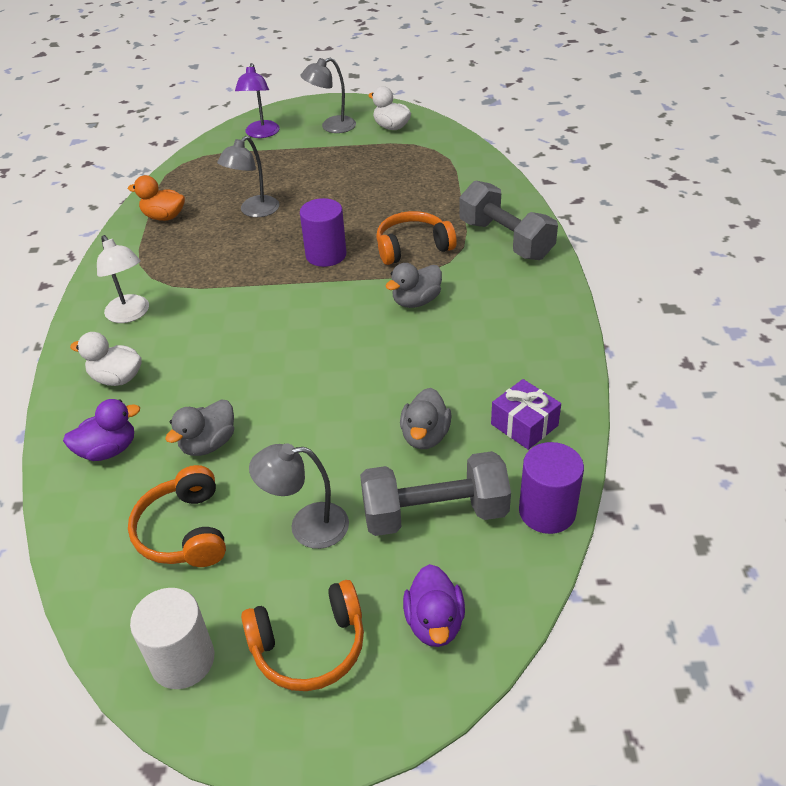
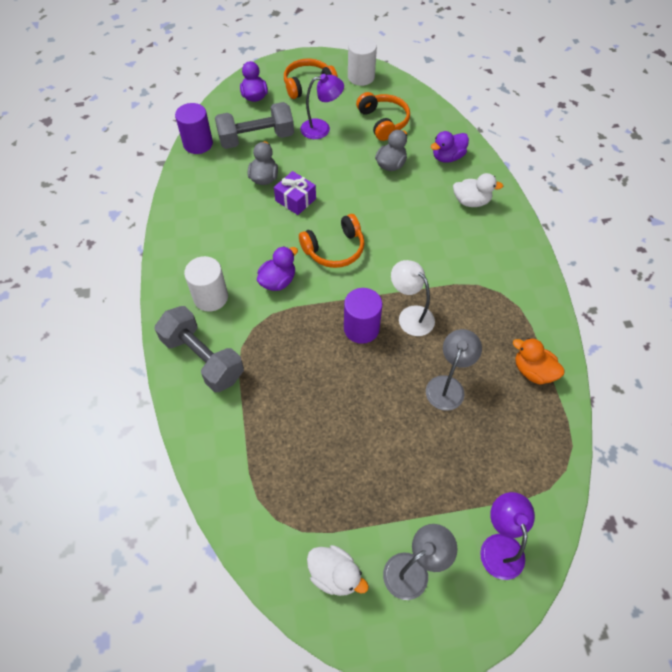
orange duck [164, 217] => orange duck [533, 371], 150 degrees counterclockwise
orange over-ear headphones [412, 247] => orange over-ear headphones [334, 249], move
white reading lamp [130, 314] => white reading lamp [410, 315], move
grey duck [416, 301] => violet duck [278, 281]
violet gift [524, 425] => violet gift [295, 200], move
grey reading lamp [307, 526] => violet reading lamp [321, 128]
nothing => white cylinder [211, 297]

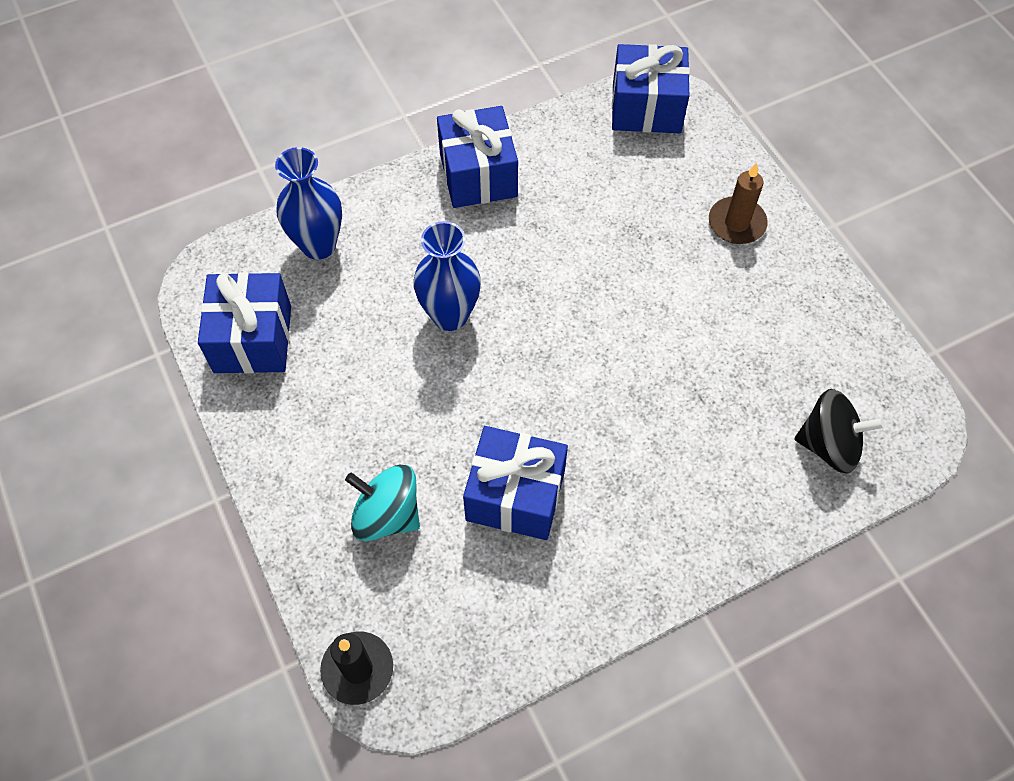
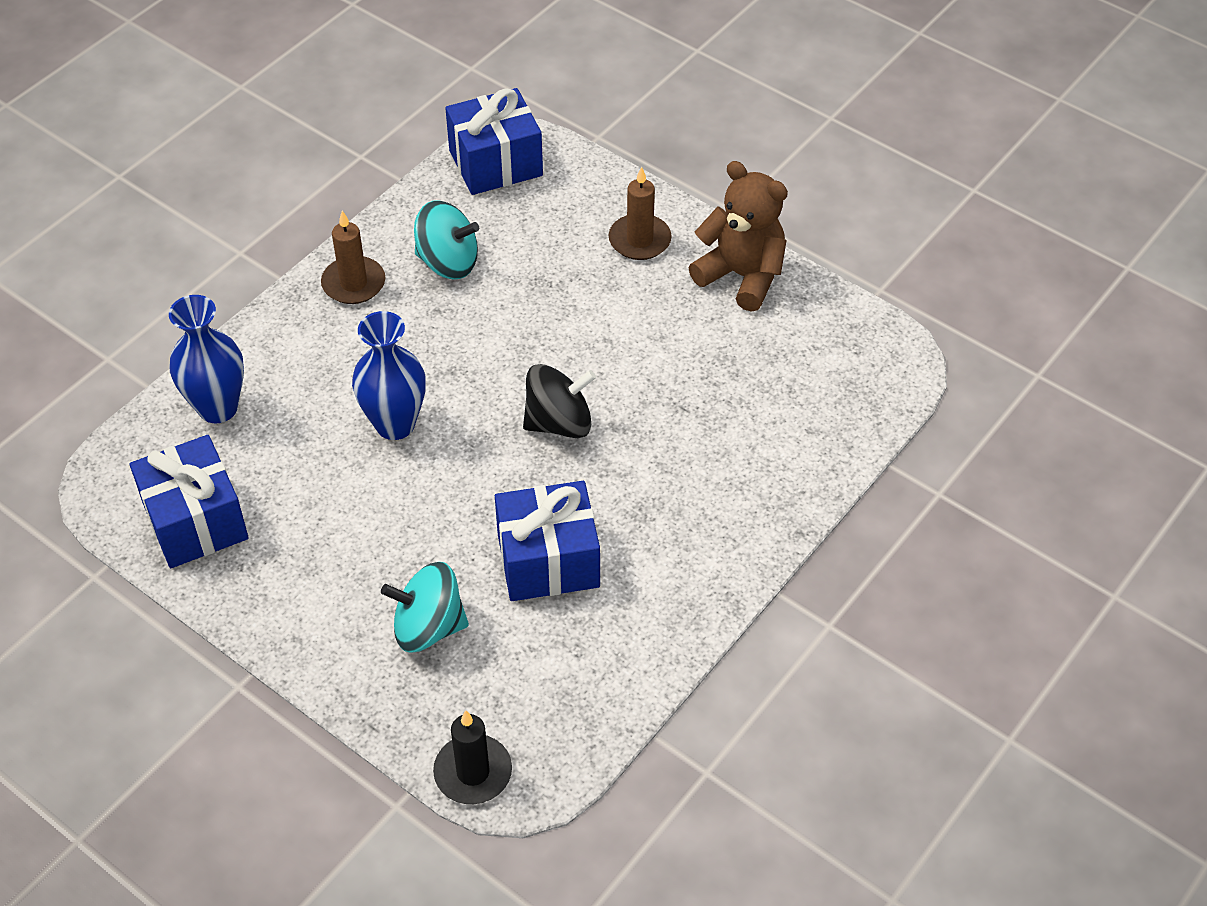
royal blue gift [478, 175] => dark brown pillar candle [353, 283]
black toy top [829, 445] => black toy top [559, 423], move
nothing => dark brown teddy bear [741, 276]
nothing => turquoise toy top [448, 262]

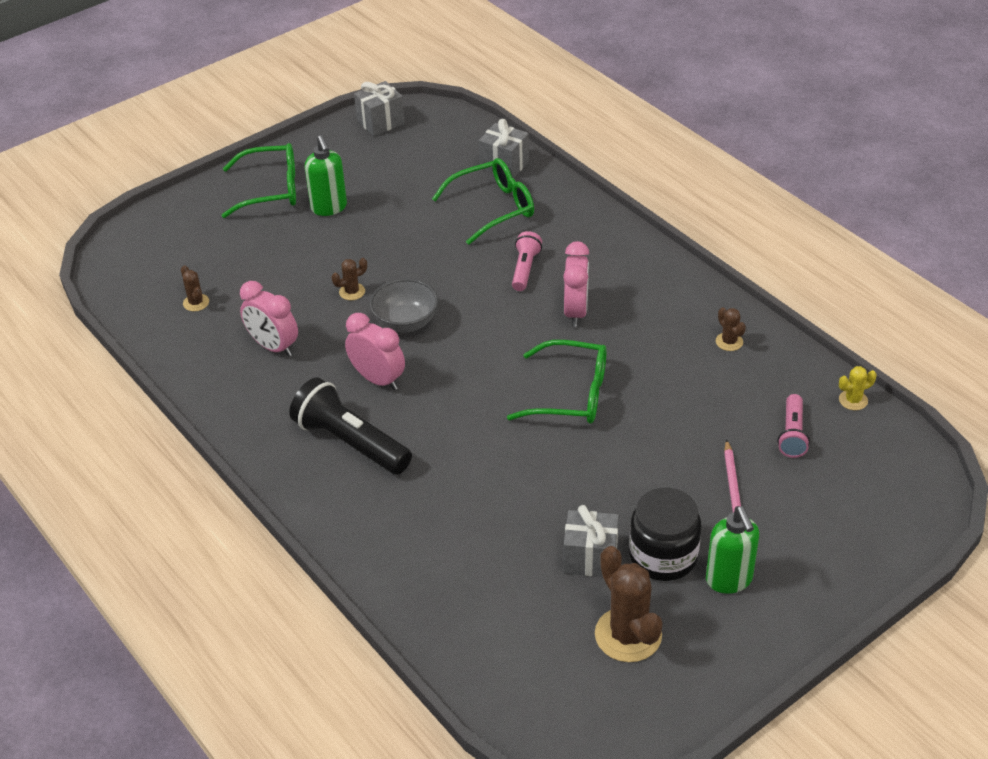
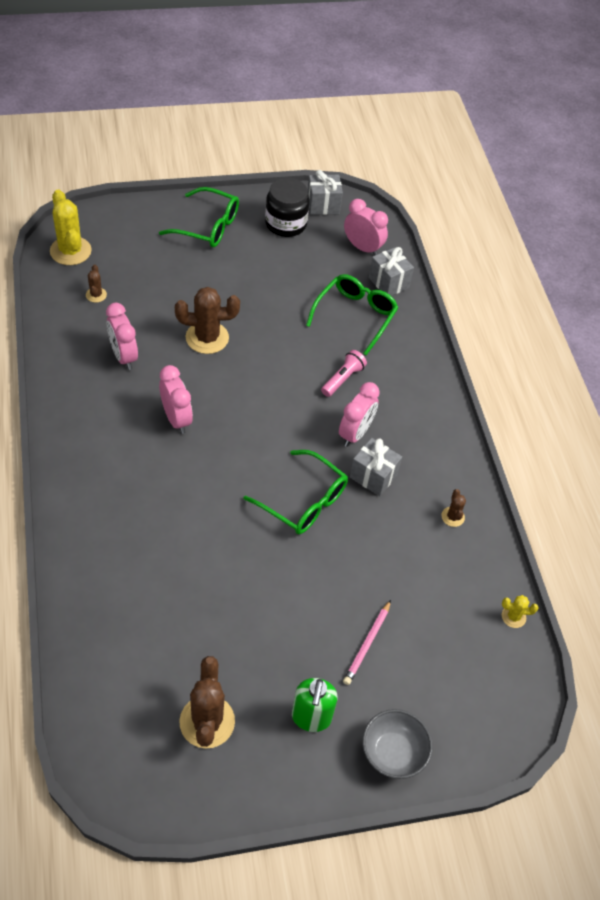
emerald soap dispenser [329, 208] => nothing
emerald spectacles [493, 208] => emerald spectacles [355, 316], 60 degrees counterclockwise
dark brown prickly plant [352, 292] => dark brown prickly plant [207, 338], x2.03
grey bowl [405, 323] => grey bowl [393, 753], move
black flashlight [350, 443] => nothing
rosy flashlight [792, 434] => nothing
black jar [663, 556] => black jar [286, 224], move
grey gift [590, 558] => grey gift [373, 476], move
nothing => yellow prickly plant [70, 251]
nothing => rosy clock [362, 248]

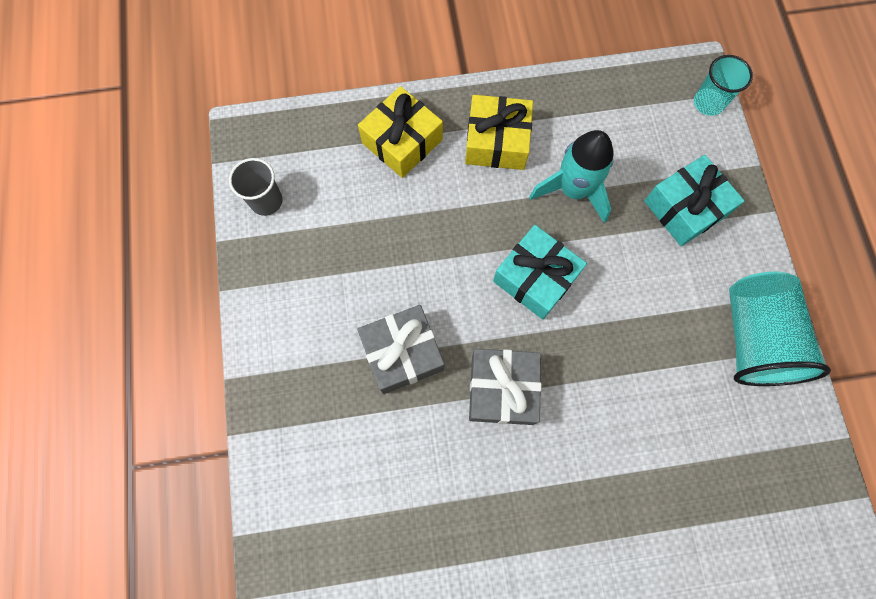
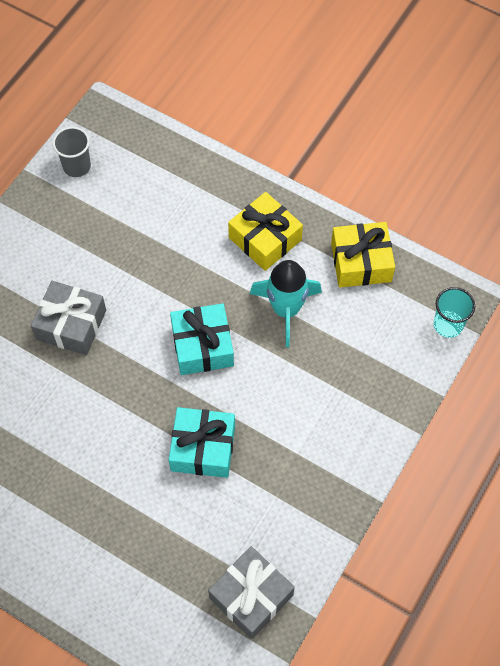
yellow gift [402, 141] => yellow gift [361, 262], move
turquoise gift [685, 208] => turquoise gift [203, 448], move
turquoise tumbler [753, 338] => nothing
grey gift [502, 389] => grey gift [251, 596], move

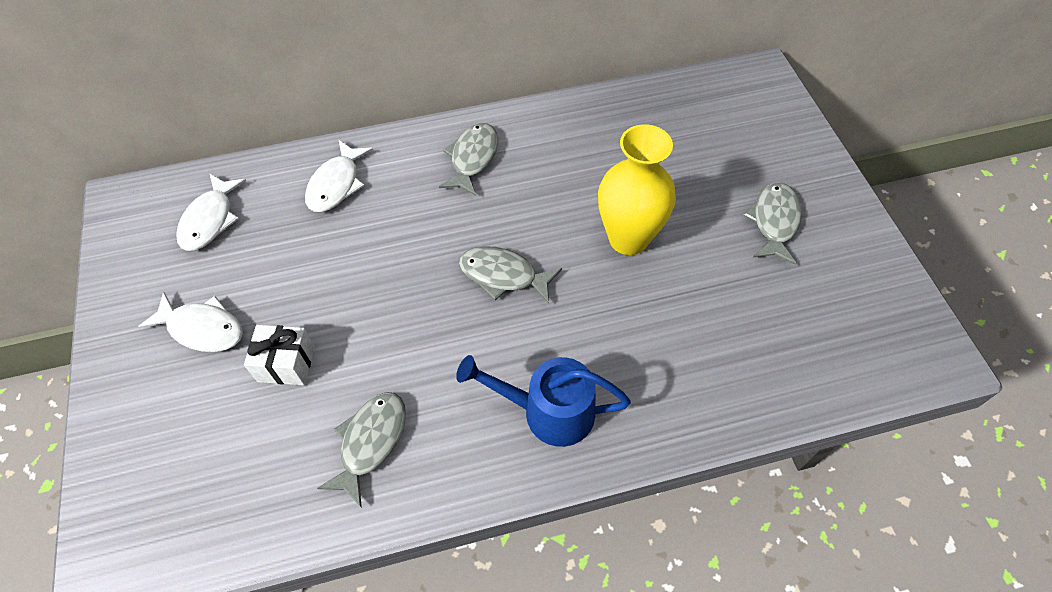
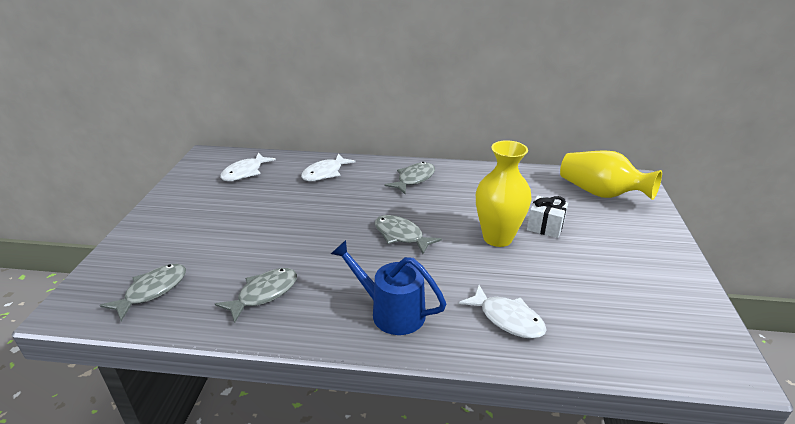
grey toy fish [774, 222] => grey toy fish [152, 291], move
white toy fish [202, 328] => white toy fish [507, 319], move
white gift [286, 364] => white gift [545, 226], move
nothing => yellow vase [600, 193]

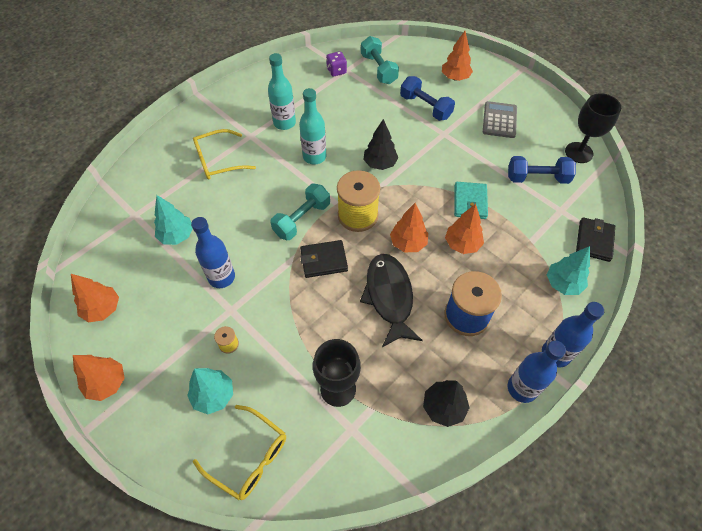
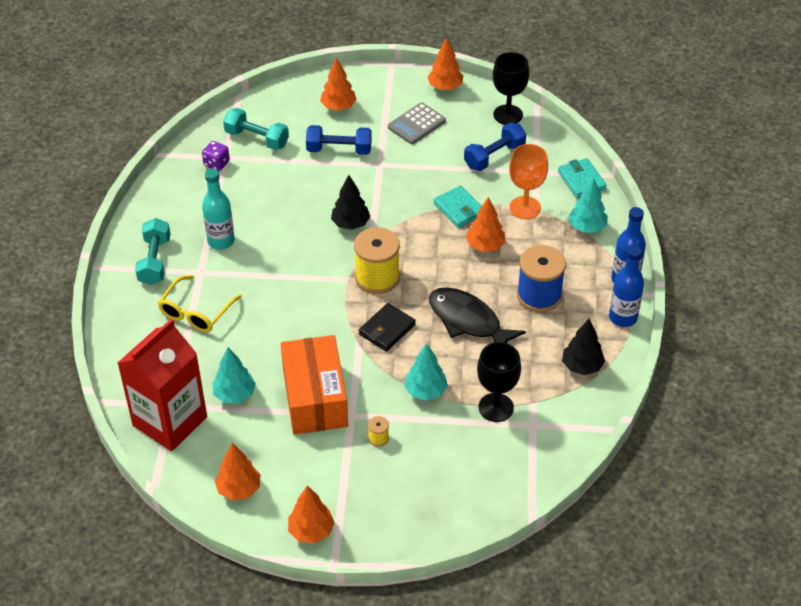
turquoise bottle [314, 157] => nothing
grey adding machine [499, 120] => grey adding machine [416, 124], 105 degrees counterclockwise
turquoise hand weight [302, 219] => turquoise hand weight [155, 261], move
orange toy tree [408, 243] => orange toy tree [445, 87], move
royal blue bottle [221, 277] => orange package [315, 398]
black card wallet [594, 241] => turquoise card wallet [581, 180]
turquoise toy tree [213, 395] => turquoise toy tree [425, 391], move
yellow spectacles [249, 457] => nothing
nothing => orange chalice [525, 208]
nothing => scarlet juice carton [170, 421]

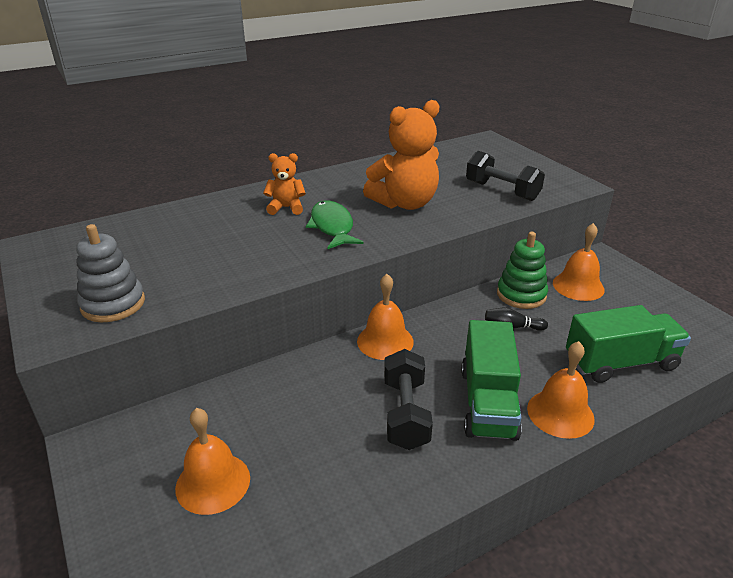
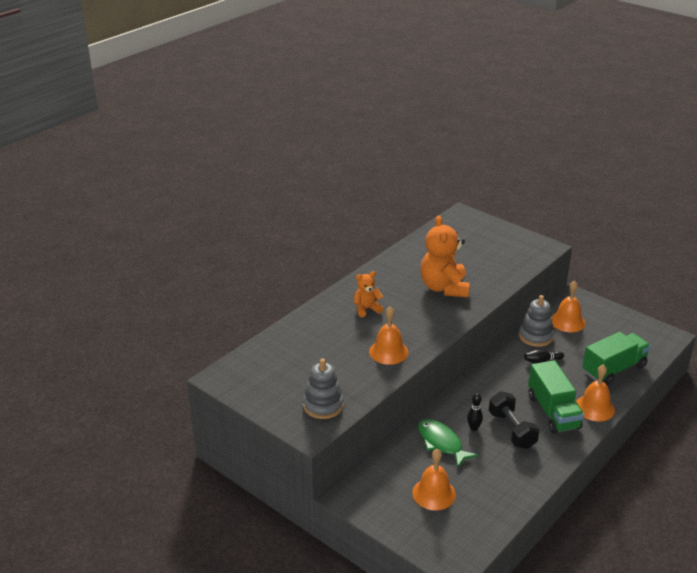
orange teddy bear [405, 203] => orange teddy bear [444, 288], 135 degrees clockwise
black hand weight [502, 191] => nothing
emerald toy fish [332, 227] => emerald toy fish [441, 443], move
emerald ring stacker [521, 295] => grey ring stacker [535, 336]
orange hand bell [385, 341] => orange hand bell [388, 352], move
nothing => black bowling pin [473, 428]

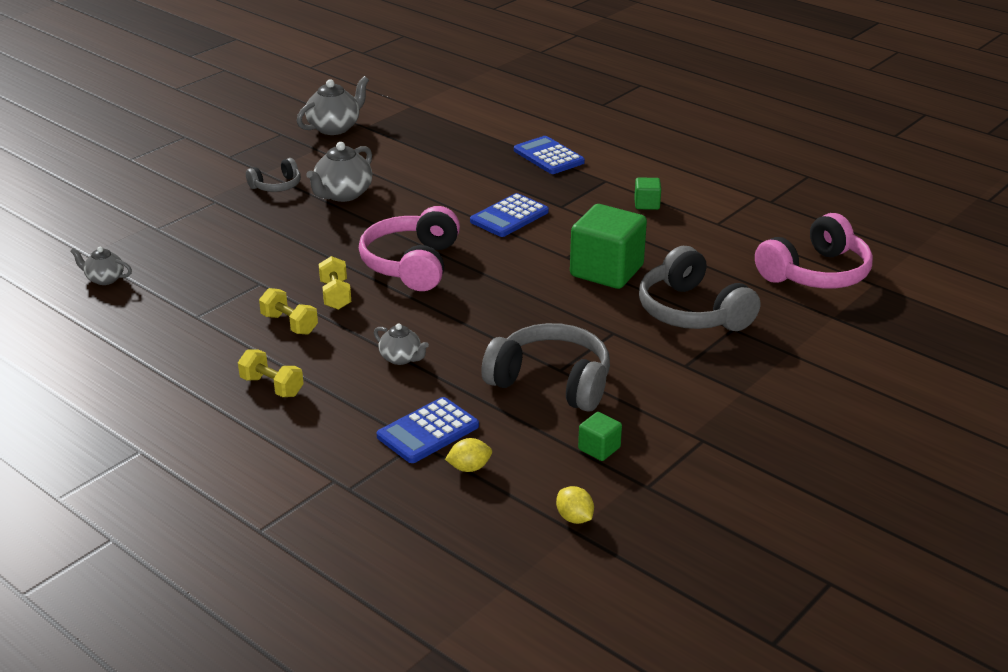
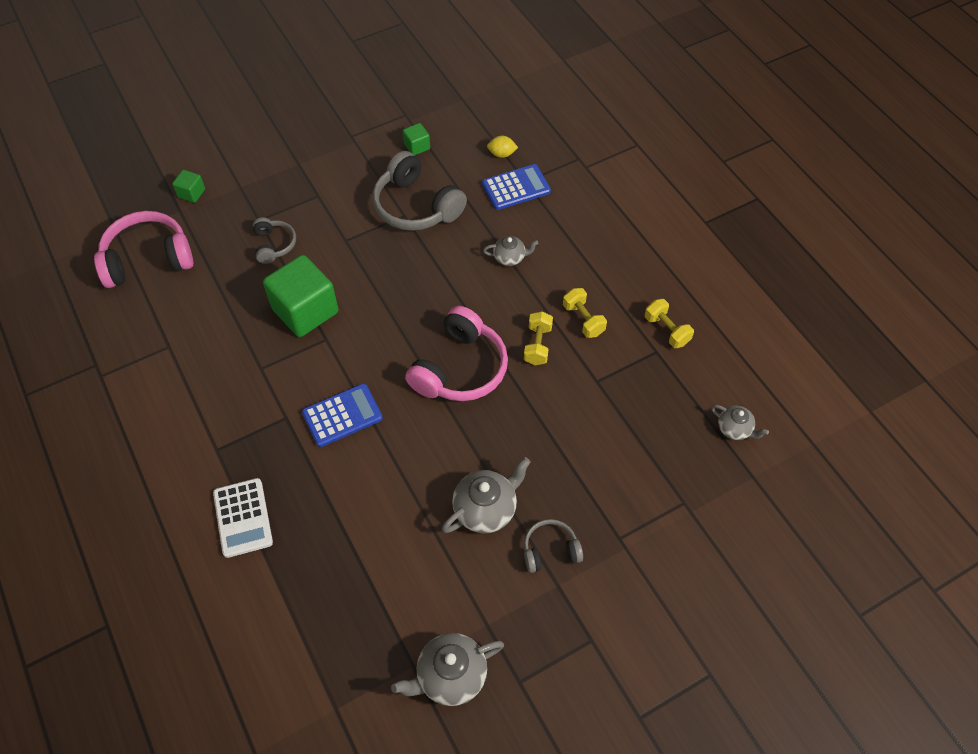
royal blue adding machine [548, 156] => white adding machine [243, 518]
emerald block [647, 204] => emerald block [191, 193], move
grey over-ear headphones [692, 312] => grey over-ear headphones [274, 245], x0.53
grey teapot [401, 358] => grey teapot [510, 258], 120 degrees clockwise
yellow hand weight [272, 386] => yellow hand weight [666, 330], move
yellow citrus fruit [574, 518] => nothing

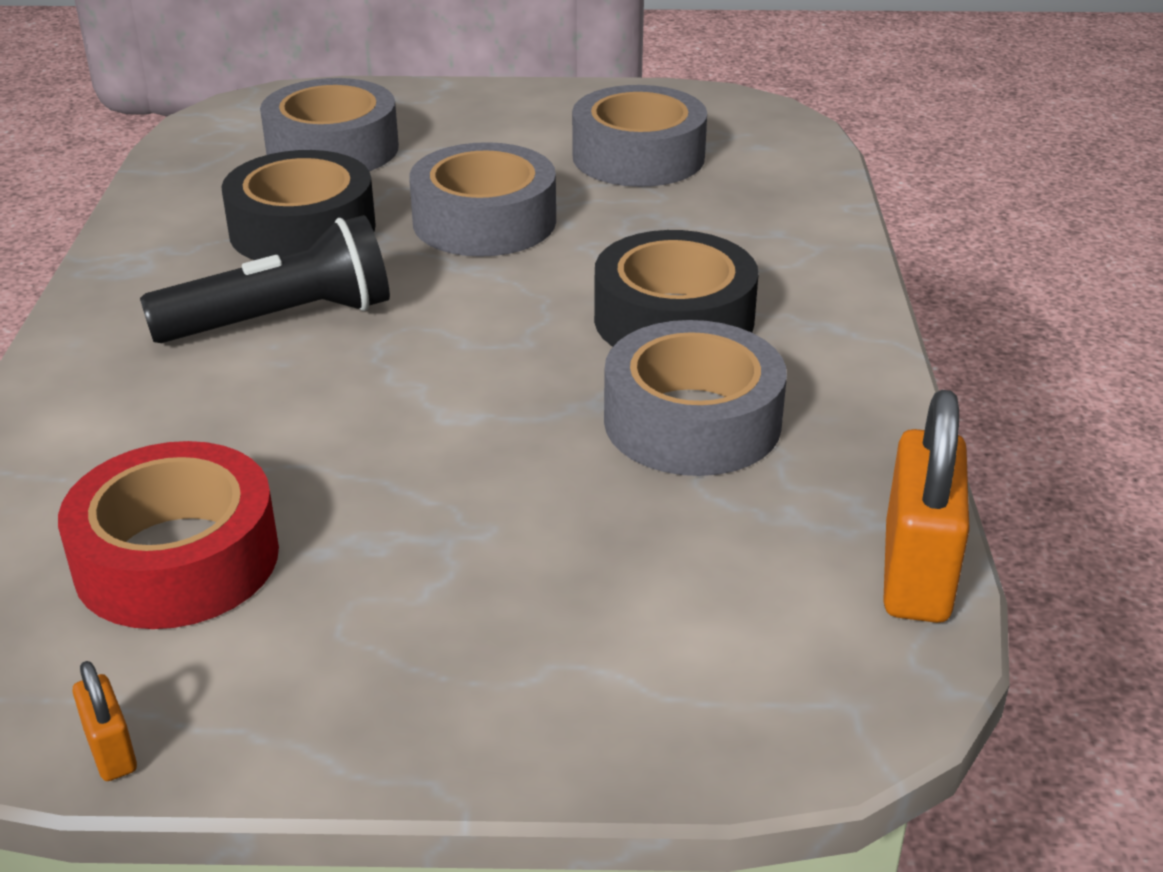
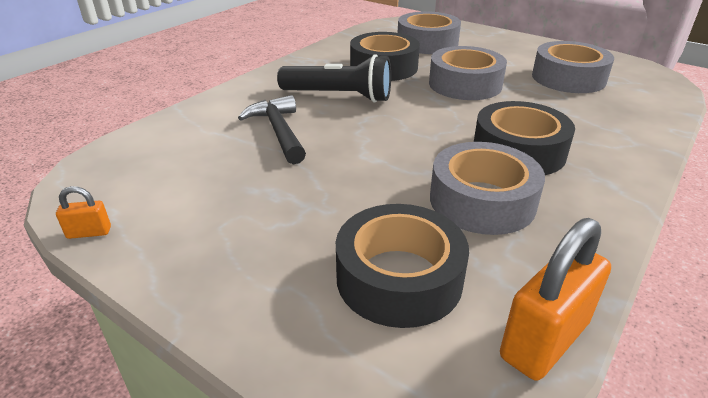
scarlet tape [177, 559] => nothing
orange small lock [111, 751] => orange small lock [89, 232], 75 degrees clockwise
nothing => black claw hammer [278, 131]
nothing => black tape [399, 278]

